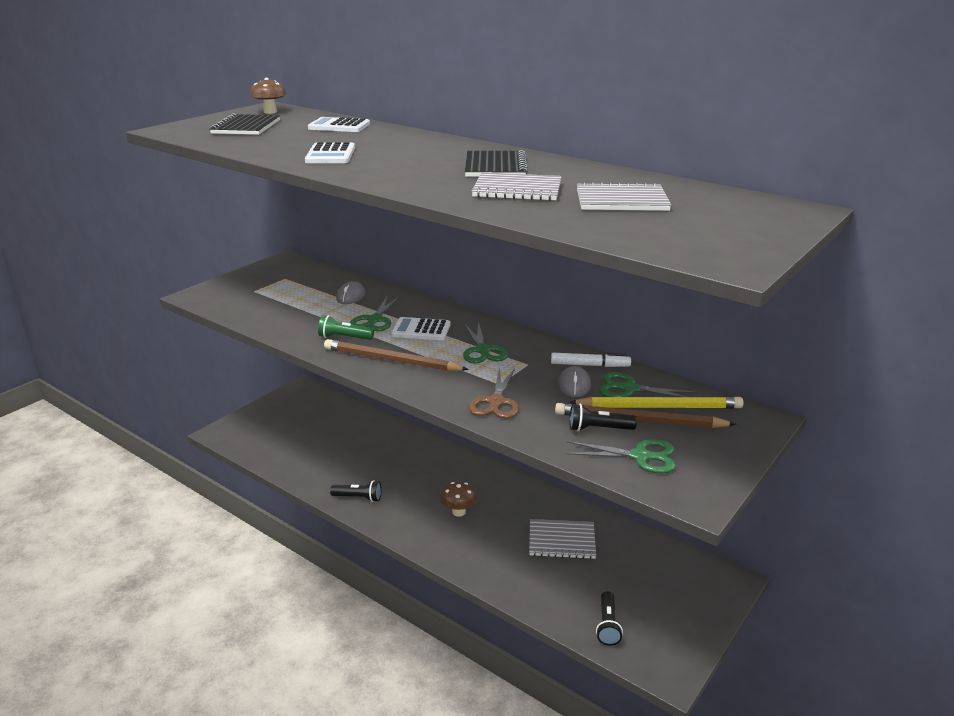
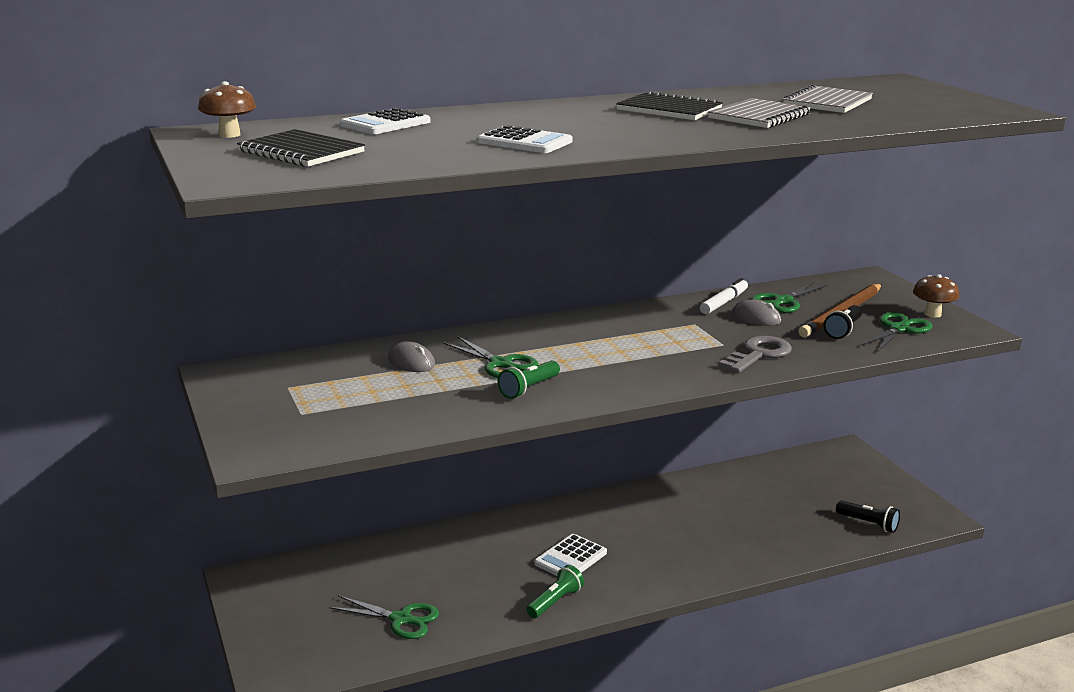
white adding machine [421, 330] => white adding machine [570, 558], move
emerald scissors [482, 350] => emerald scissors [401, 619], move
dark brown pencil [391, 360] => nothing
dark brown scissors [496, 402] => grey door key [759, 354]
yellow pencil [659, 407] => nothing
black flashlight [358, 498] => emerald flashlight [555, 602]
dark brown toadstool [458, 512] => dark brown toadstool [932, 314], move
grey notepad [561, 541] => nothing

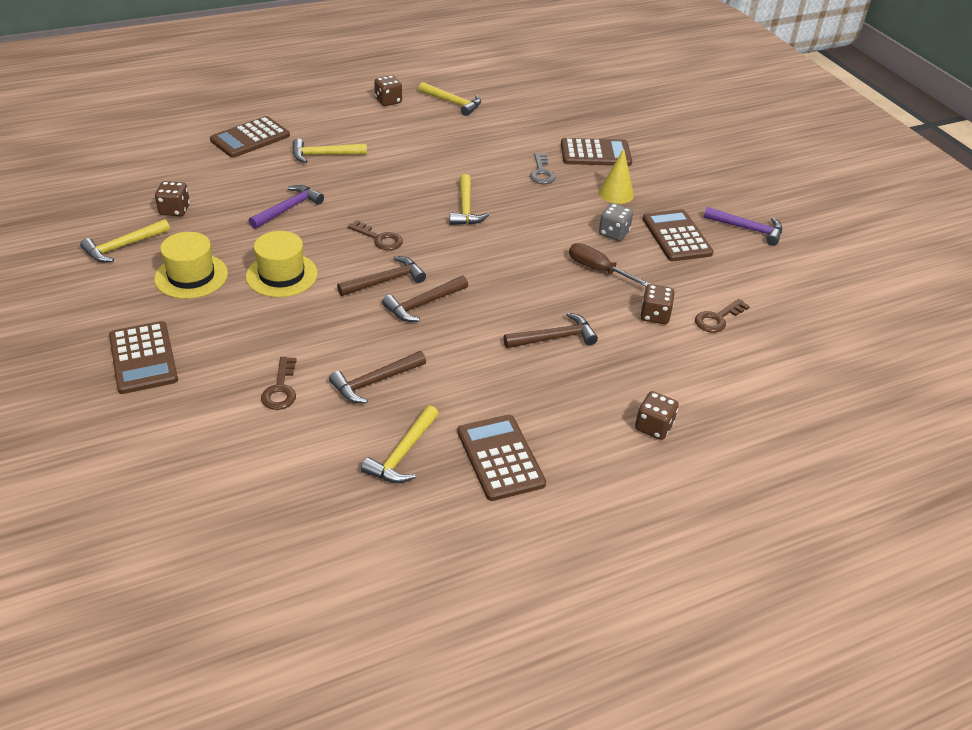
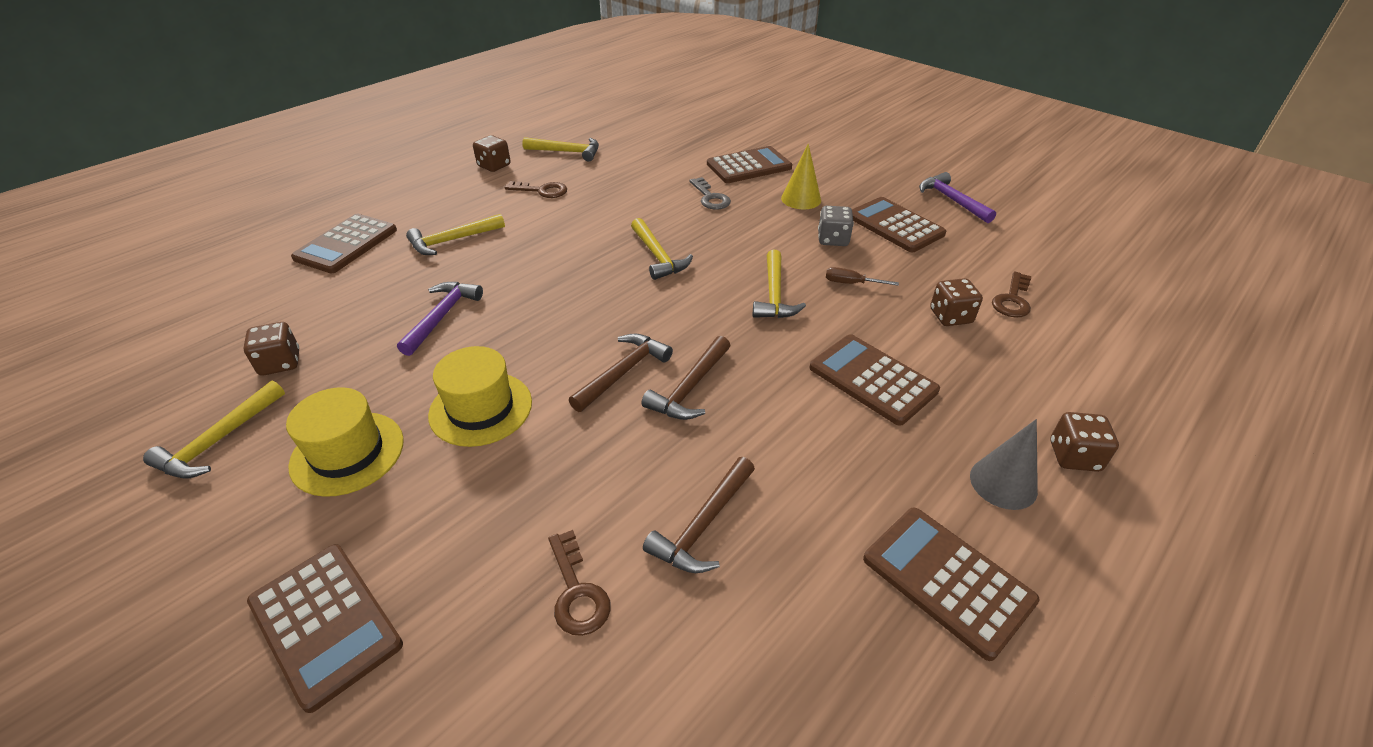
violet claw hammer [748, 229] => violet claw hammer [951, 200], 120 degrees counterclockwise
dark brown door key [379, 239] => dark brown door key [542, 191], move
dark brown hand screwdriver [598, 270] => dark brown hand screwdriver [851, 283], x0.65
dark brown claw hammer [554, 338] => dark brown adding machine [872, 379]
yellow claw hammer [403, 454] => yellow claw hammer [774, 295], move
nothing => grey solid cone [1003, 483]

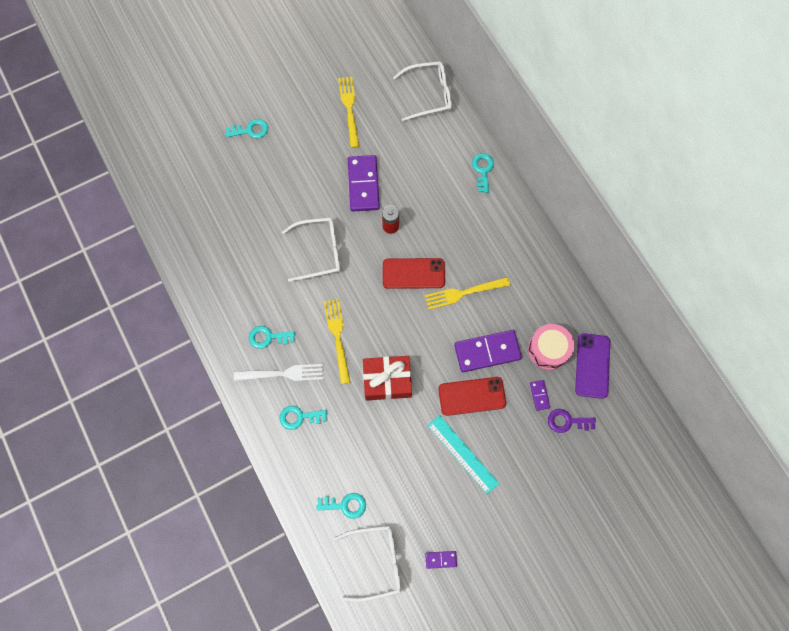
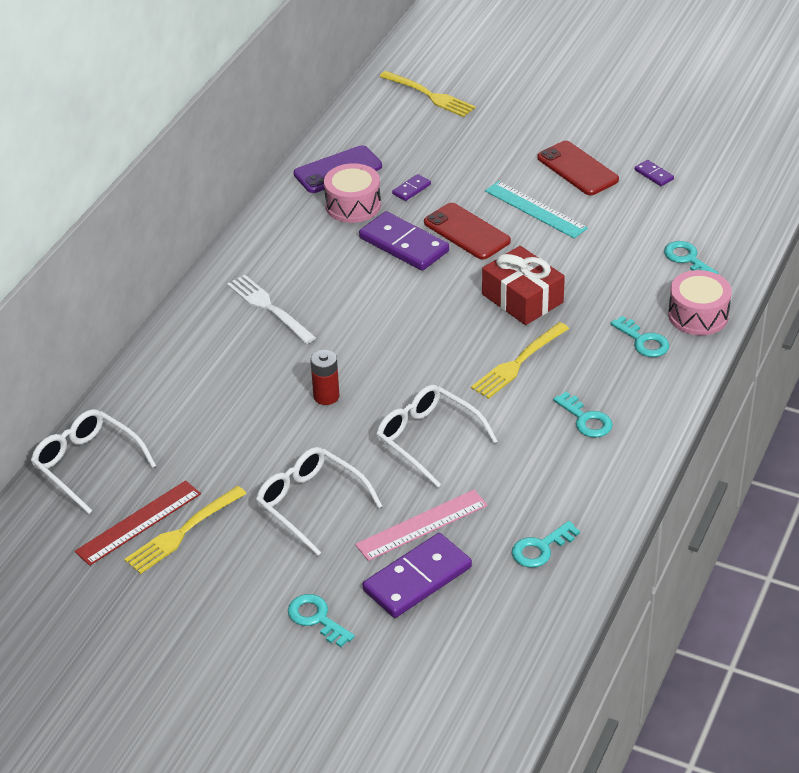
turquoise door key [483, 170] => turquoise door key [540, 548], move
violet domino [363, 184] => violet domino [417, 579], move
scarlet smartphone [413, 273] => scarlet smartphone [577, 169], move
yellow dinner fork [464, 293] => yellow dinner fork [429, 95], move
white dinner fork [283, 373] => white dinner fork [269, 308], move
violet door key [567, 421] => nothing
turquoise measuring stick [462, 454] => turquoise measuring stick [535, 209], 60 degrees counterclockwise
white spectacles [376, 562] => white spectacles [311, 504], move
nothing => rosy drum [698, 315]
nothing => scarlet measuring stick [139, 523]
nothing => rosy measuring stick [422, 525]

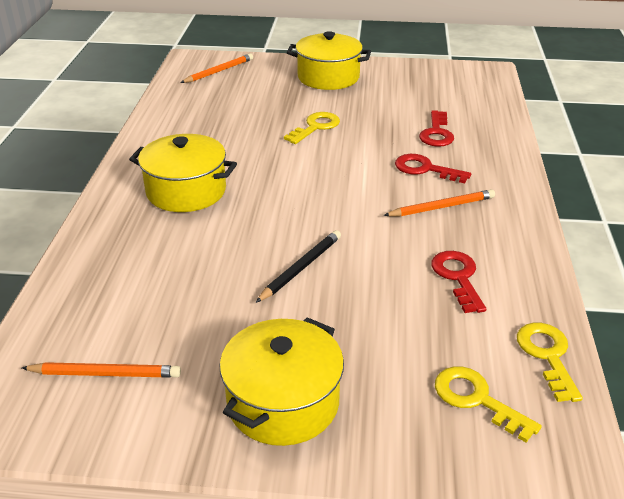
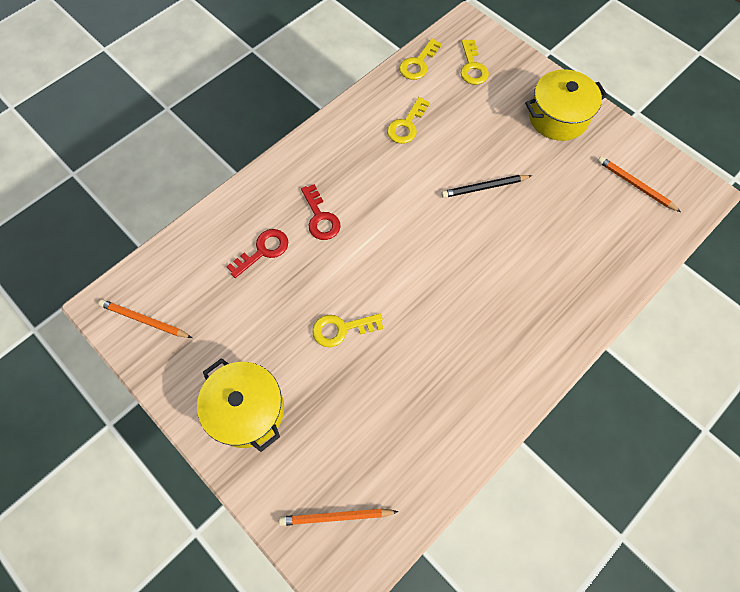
yellow cooking pot [186, 191] => nothing
orange pencil [441, 207] => orange pencil [144, 320], move
scarlet door key [457, 277] => yellow door key [406, 125]

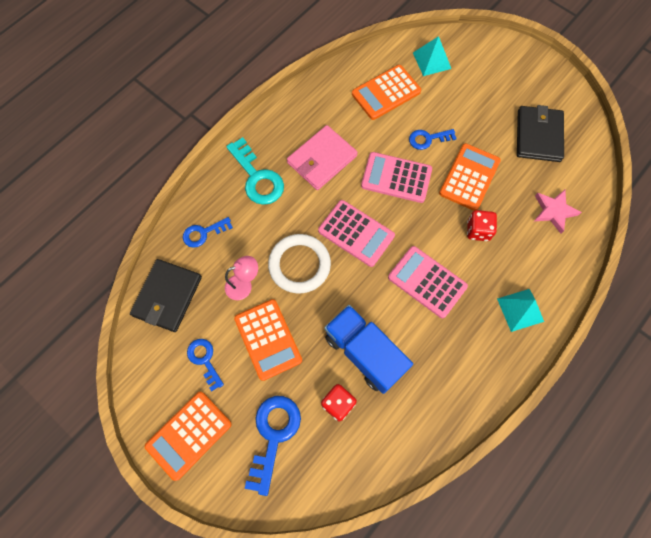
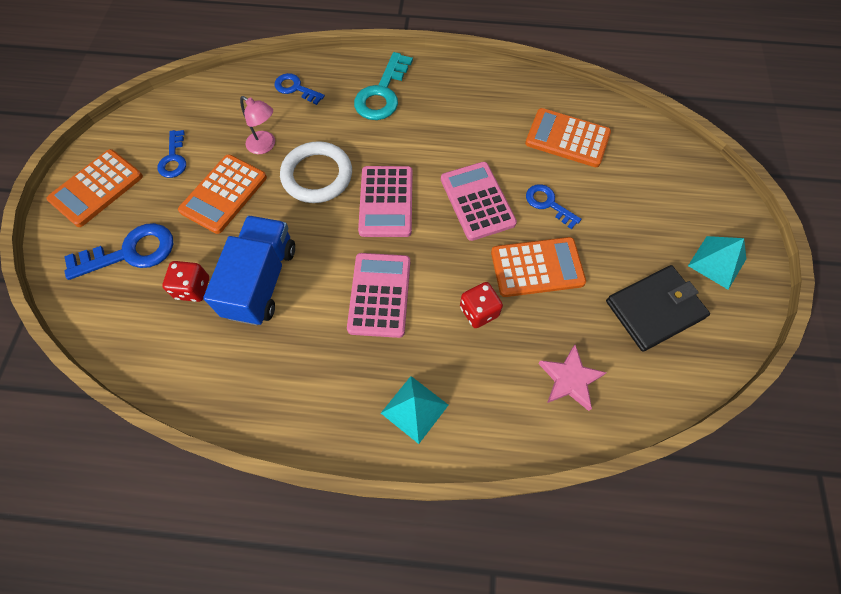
turquoise solid pyramid [432, 60] => turquoise solid pyramid [717, 262], move
rosy card wallet [322, 159] => nothing
black card wallet [167, 296] => nothing
royal blue door key [204, 360] => royal blue door key [174, 159], 150 degrees clockwise
orange adding machine [189, 435] => orange adding machine [96, 188], 60 degrees counterclockwise

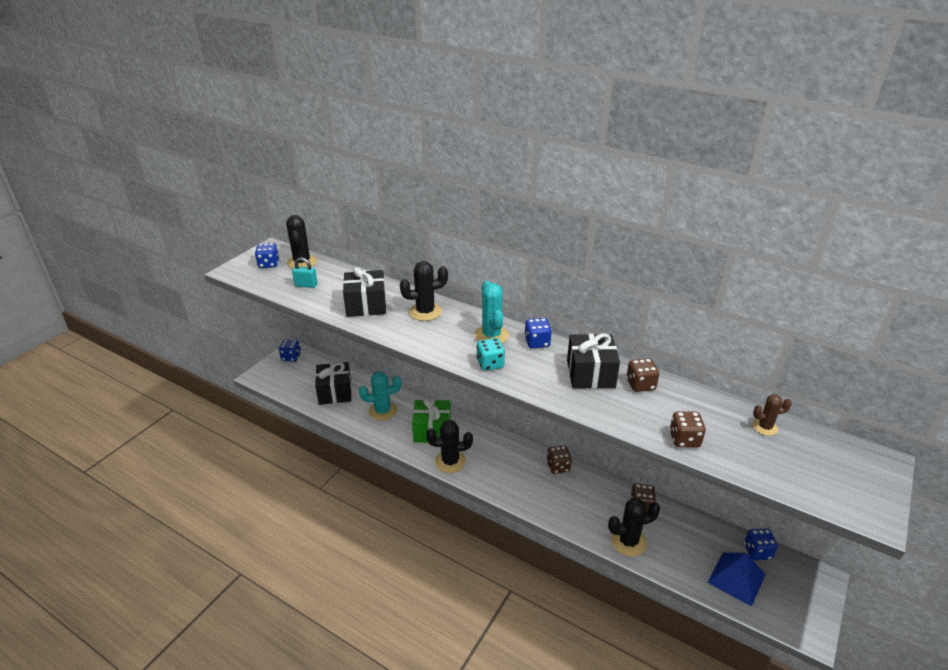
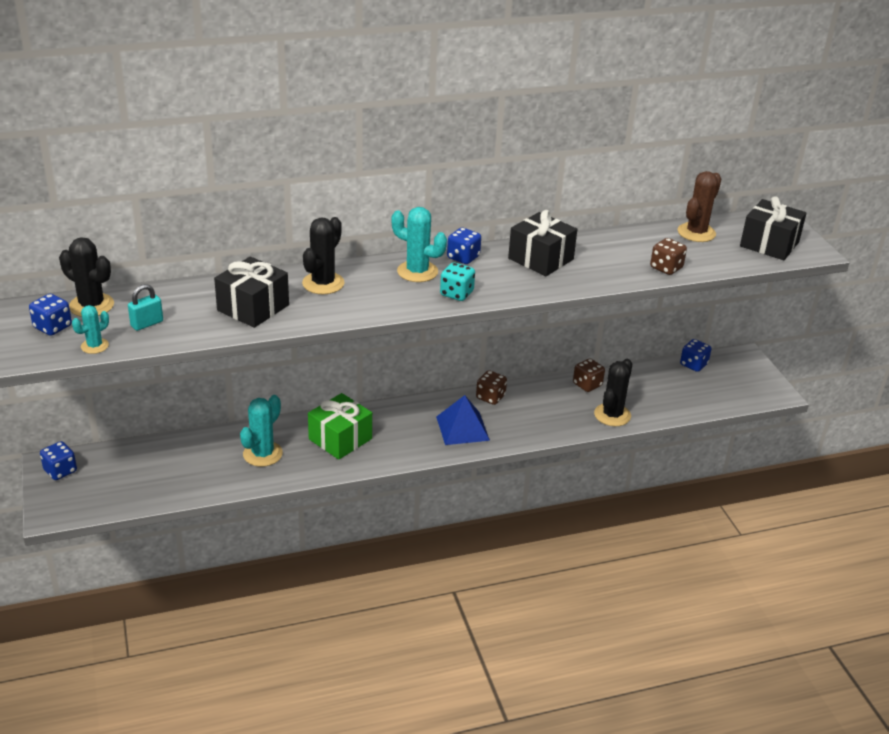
dark brown die [640, 385] => nothing
black gift [335, 392] => black gift [769, 244], move
dark brown prickly plant [765, 427] => dark brown prickly plant [696, 233], x1.69
black prickly plant [450, 462] => nothing
royal blue solid pyramid [736, 578] => royal blue solid pyramid [462, 428], move
nothing => turquoise prickly plant [95, 346]

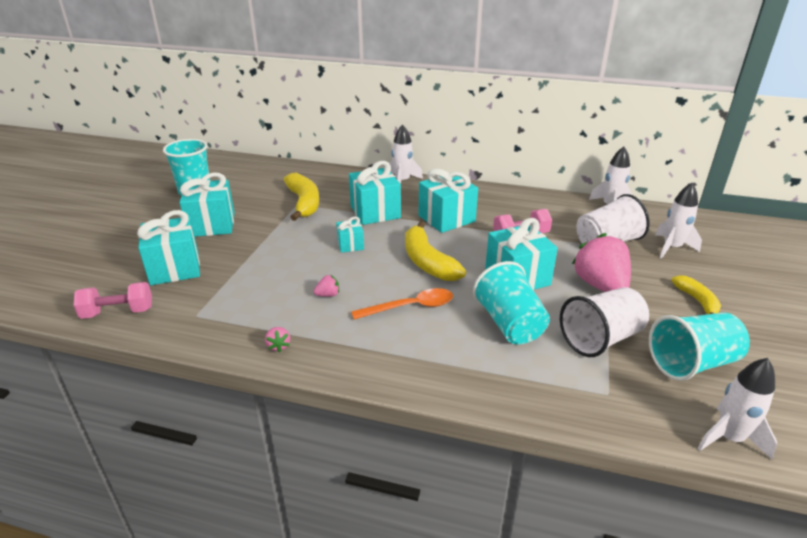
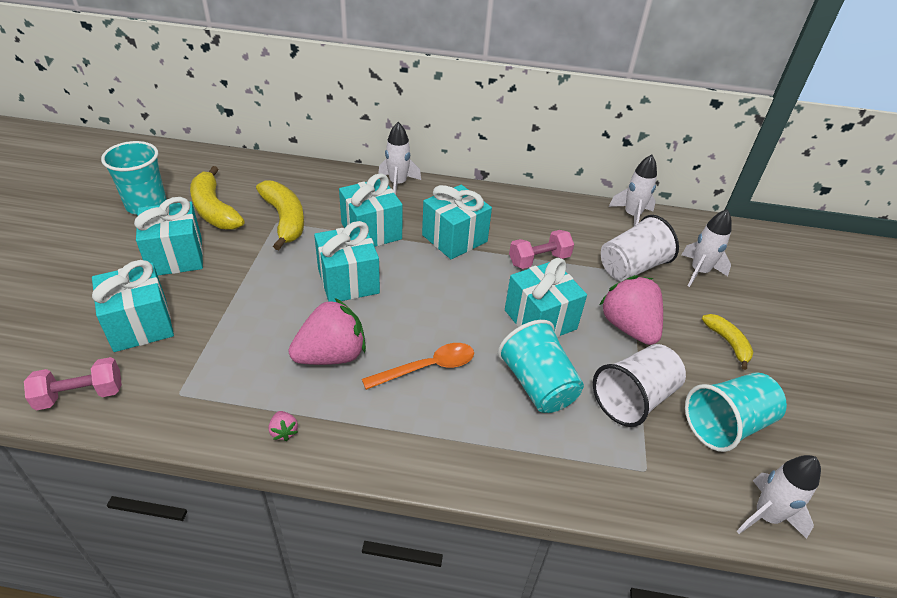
turquoise gift [350, 245] => turquoise gift [348, 281], x1.89
yellow banana fruit [427, 262] => yellow banana fruit [214, 210], move
rosy toy strawberry [328, 295] => rosy toy strawberry [331, 355], x2.50

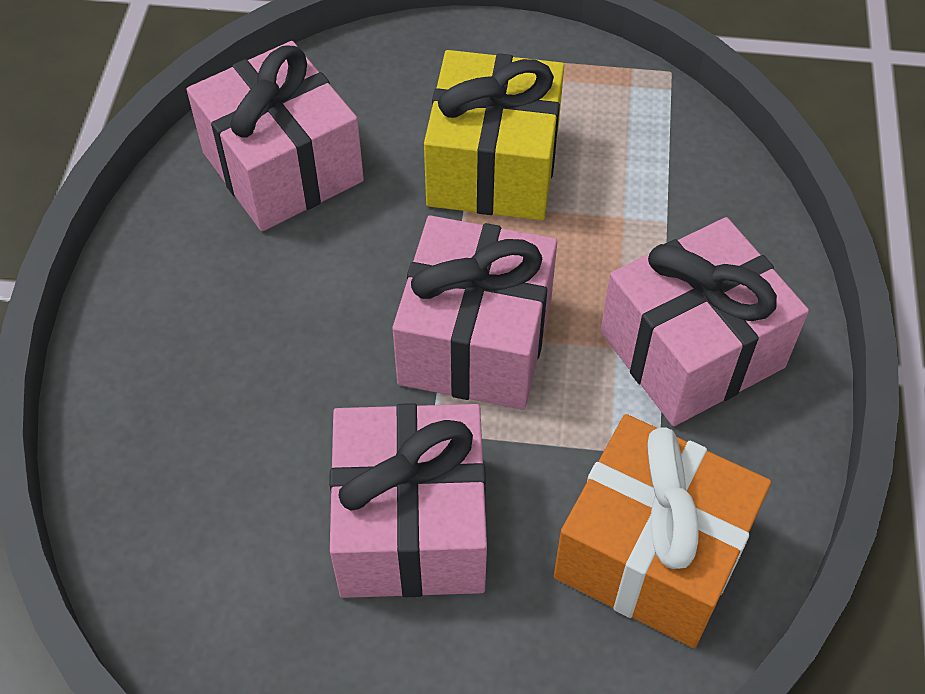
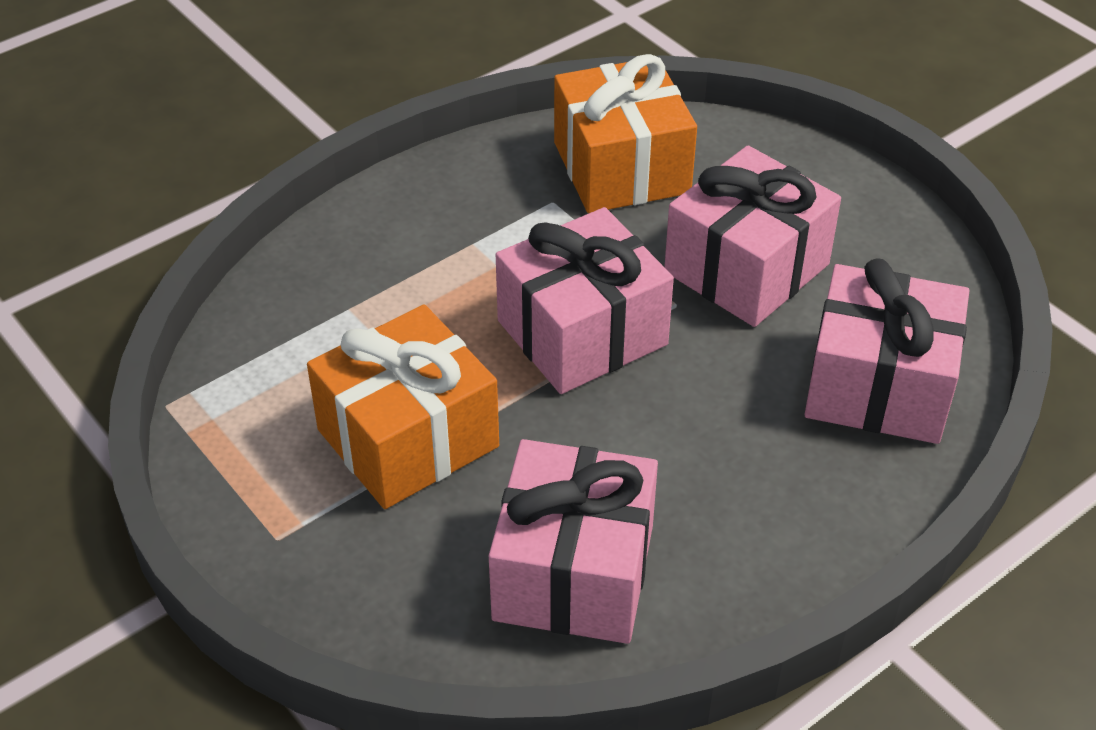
yellow gift [493, 166] => orange gift [408, 438]
rosy gift [692, 349] => rosy gift [878, 386], move

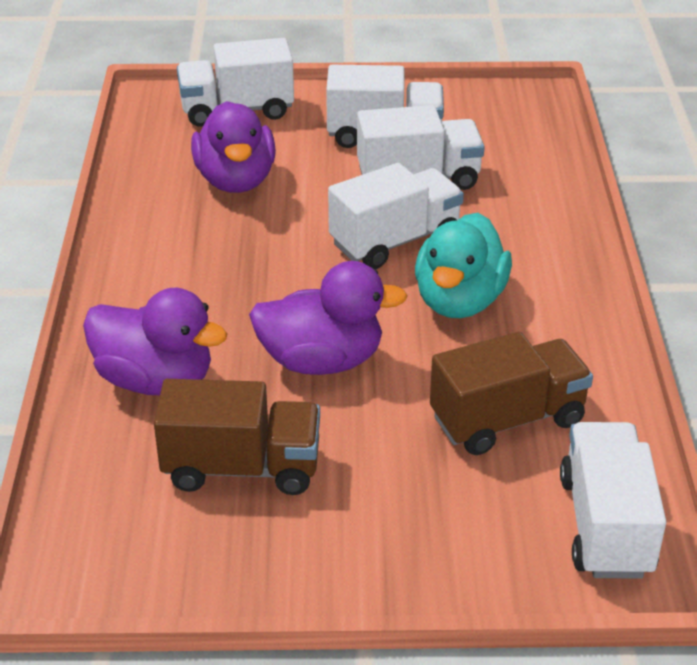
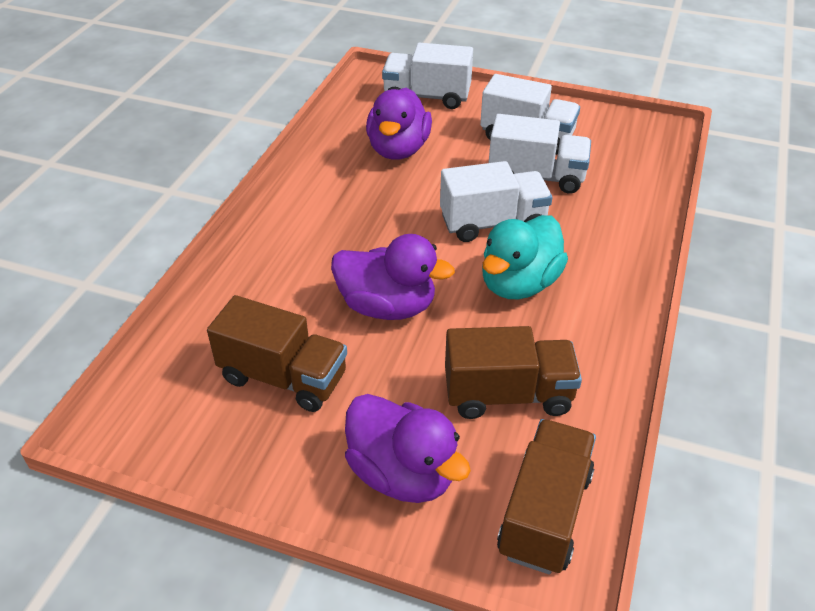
violet duck [155, 380] => violet duck [402, 473], move
white truck [605, 525] => dark brown truck [544, 513]

